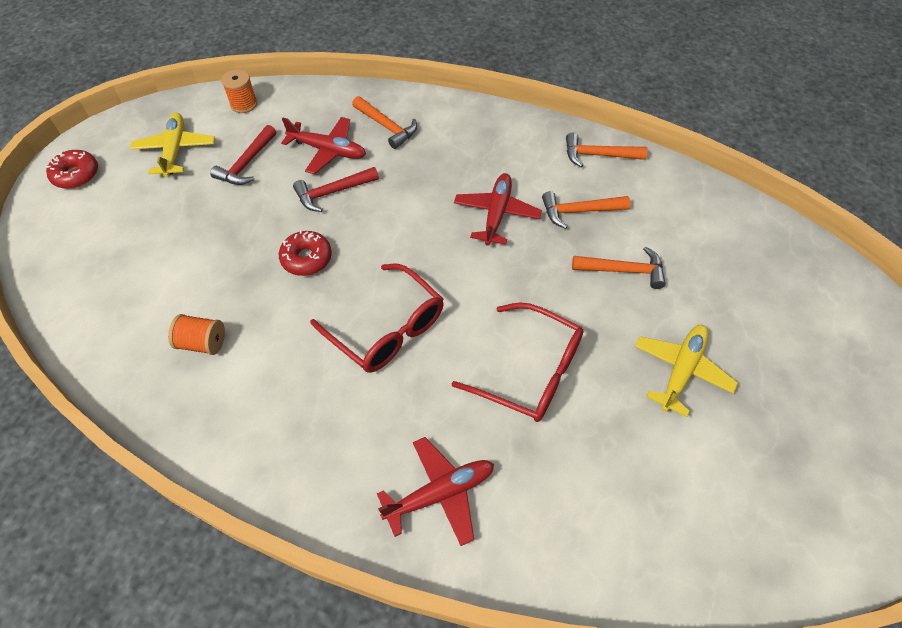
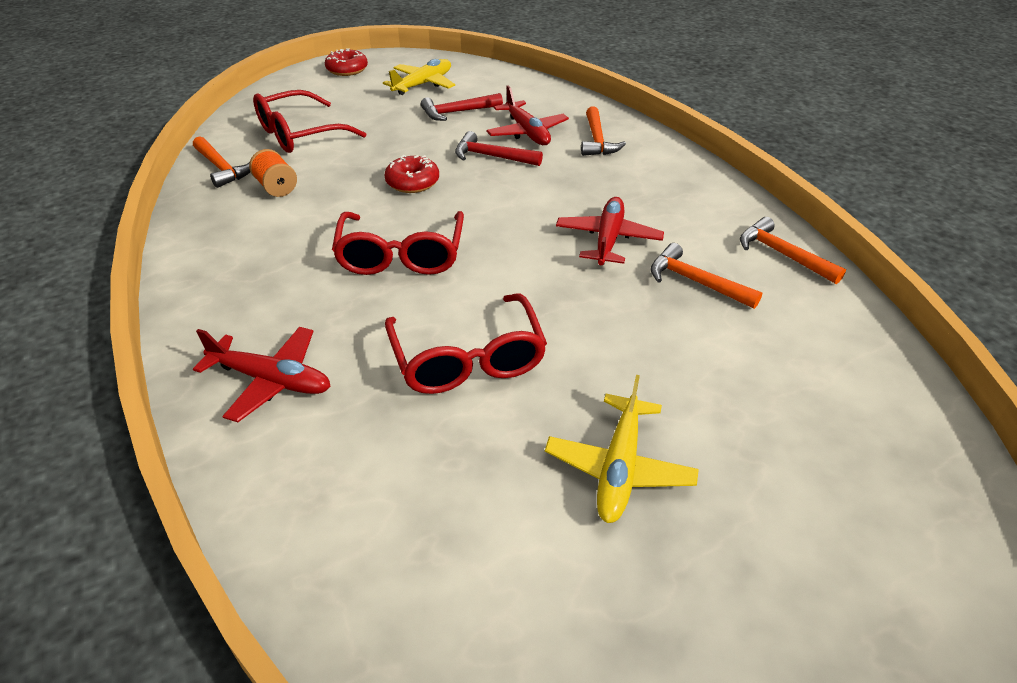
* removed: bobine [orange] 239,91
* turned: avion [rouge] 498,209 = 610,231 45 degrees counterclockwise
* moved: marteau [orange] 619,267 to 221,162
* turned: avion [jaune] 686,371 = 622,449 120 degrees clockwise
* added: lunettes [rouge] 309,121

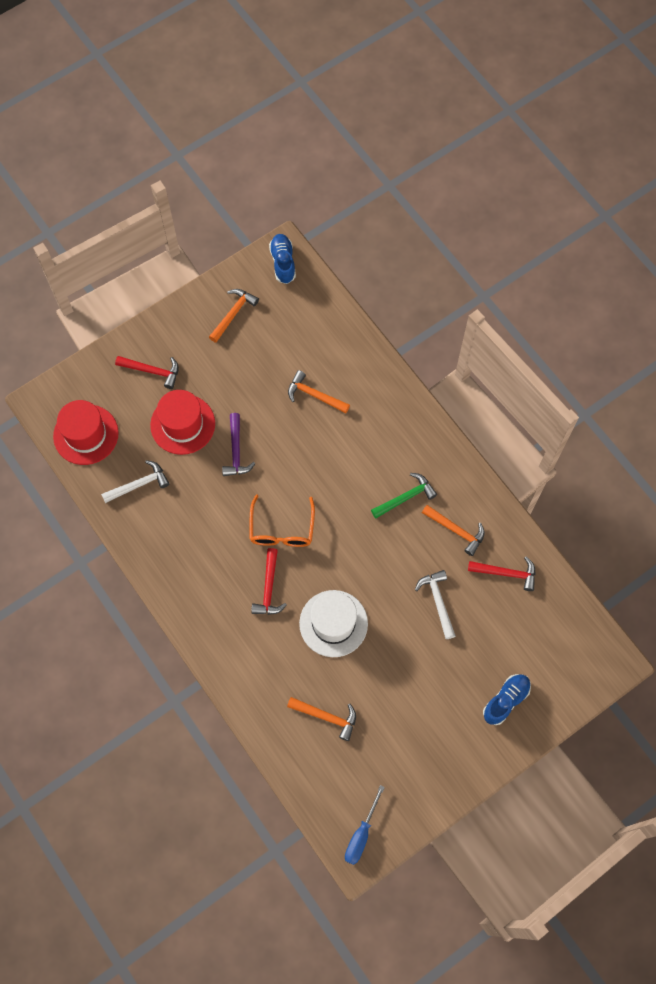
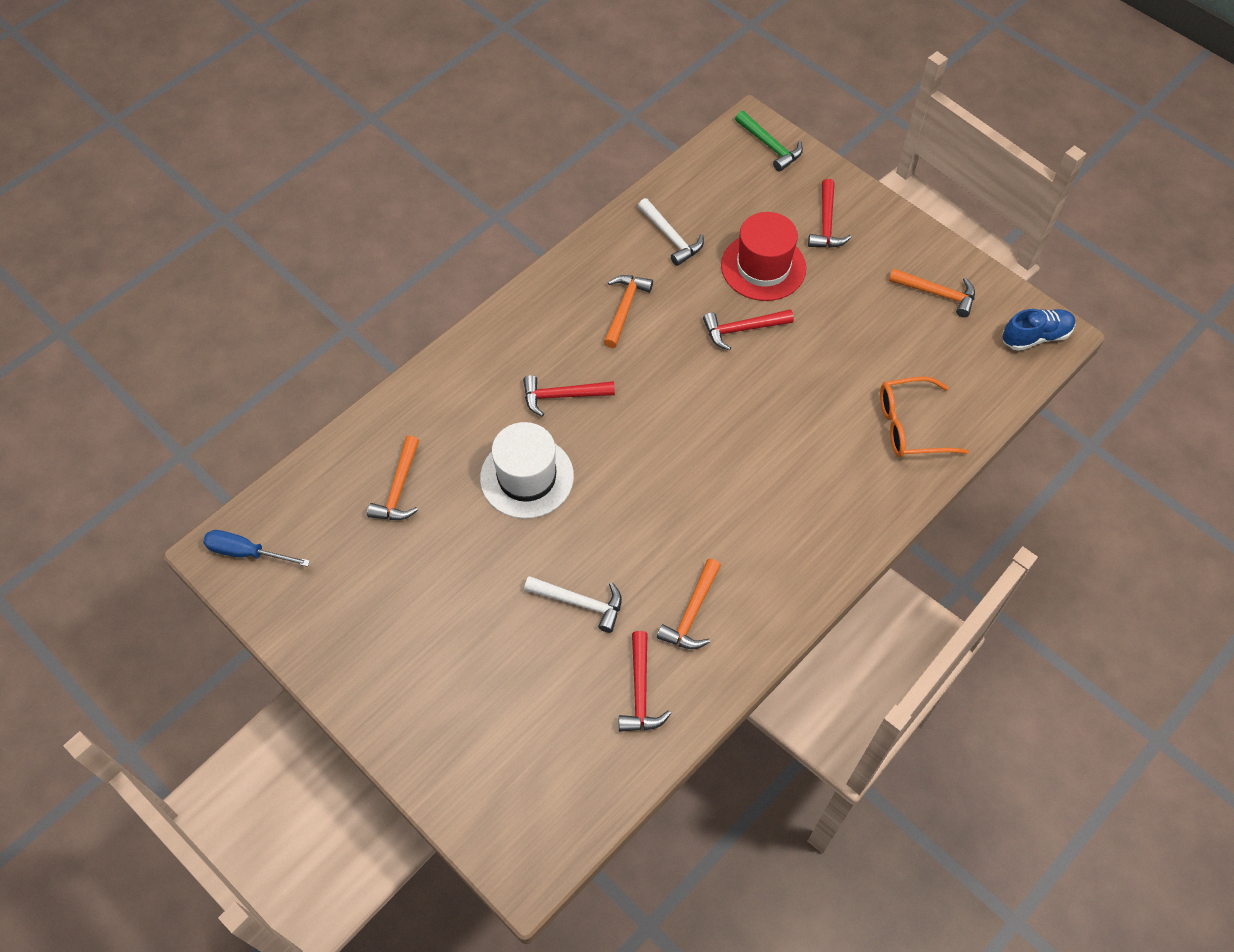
* removed: chapeau [rouge] 86,432
* recoloured: marteau [violet] 239,444 to marteau [rouge] 748,329
* moved: lunettes [orange] 282,520 to 924,417
* moved: marteau [orange] 319,391 to 628,311
* moved: marteau [vert] 404,496 to 769,141
* turned: marteau [blanc] 435,604 = 573,604 45 degrees clockwise
* removed: chaussure [bleu] 507,699

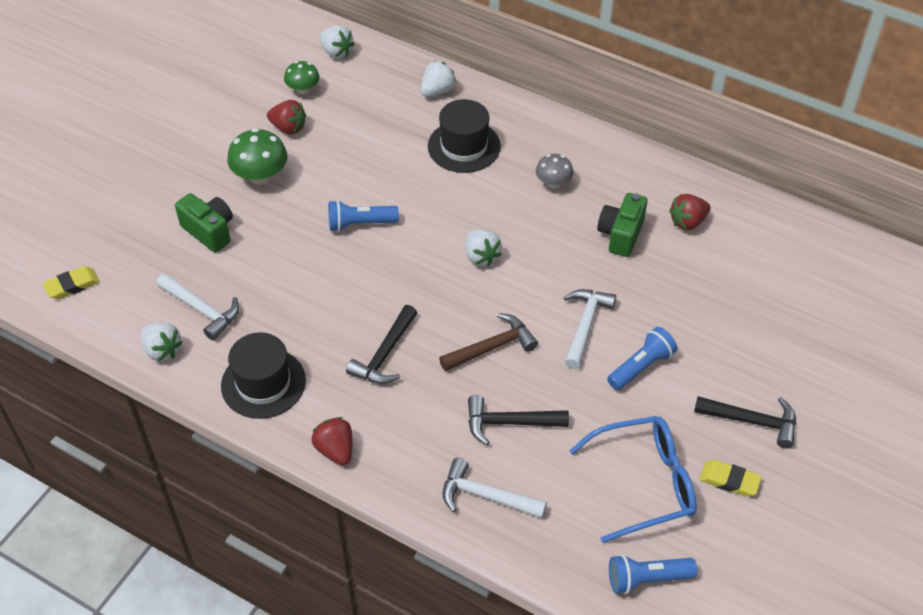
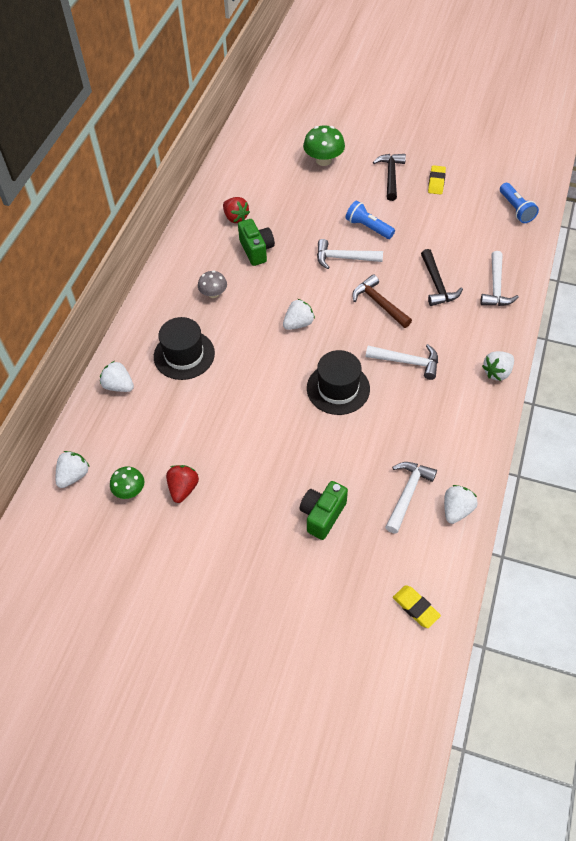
* moved: chapeau [noir] 263,375 to 338,382
* moved: champignon [vert] 257,156 to 324,145
* recoloured: fraise [rouge] 331,441 to fraise [blanc] 498,366
* removed: lampe de poche [bleu] 364,216
* recoloured: marteau [noir] 381,344 to marteau [blanc] 402,362
* removed: lunettes [bleu] 633,479
* turned: appareil photo [vert] 622,225 = 256,242 120 degrees counterclockwise

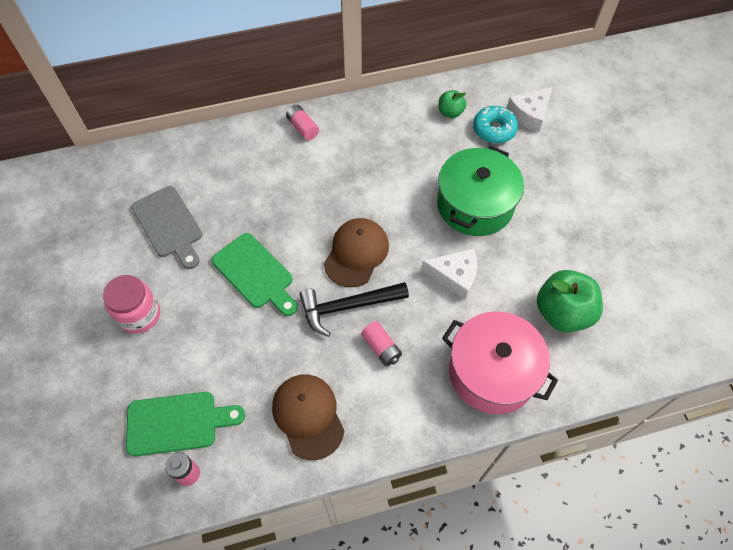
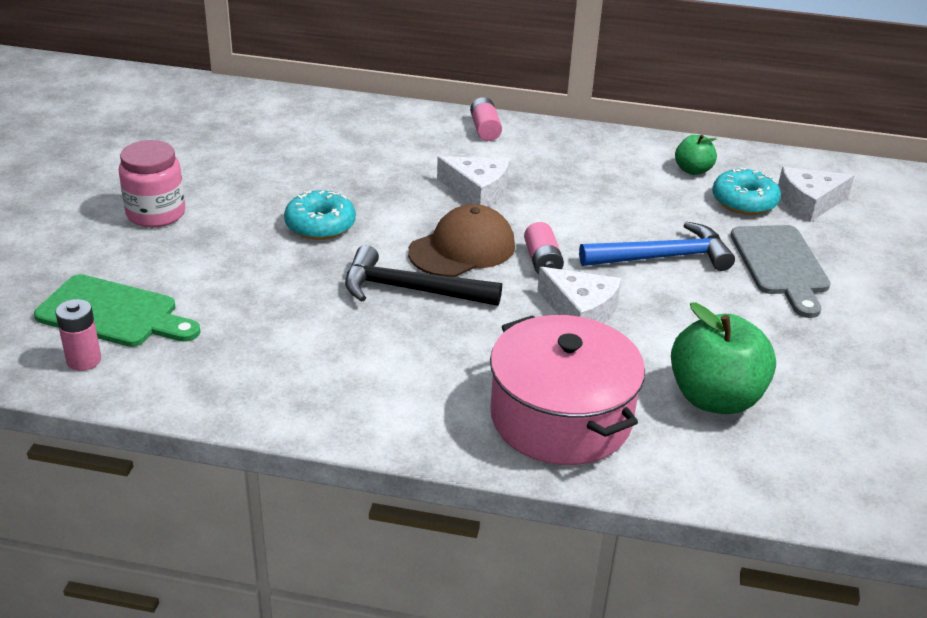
* moved: planche à découper [gris] 167,227 to 780,271
* replaced: planche à découper [vert] 255,274 to beignet [turquoise] 320,215
* removed: casquette [marron] 308,417
* moved: pile [rose] 381,343 to 544,248
* replaced: marmite [vert] 480,191 to marteau [bleu] 657,246
* added: fromage [blanc] 473,181

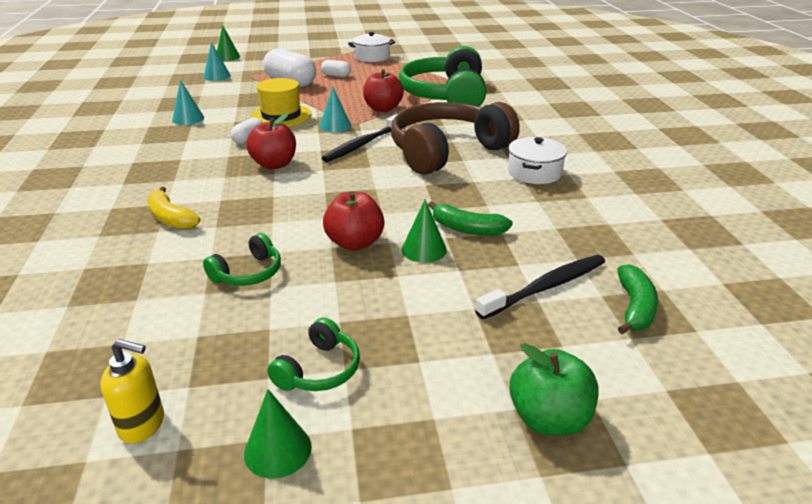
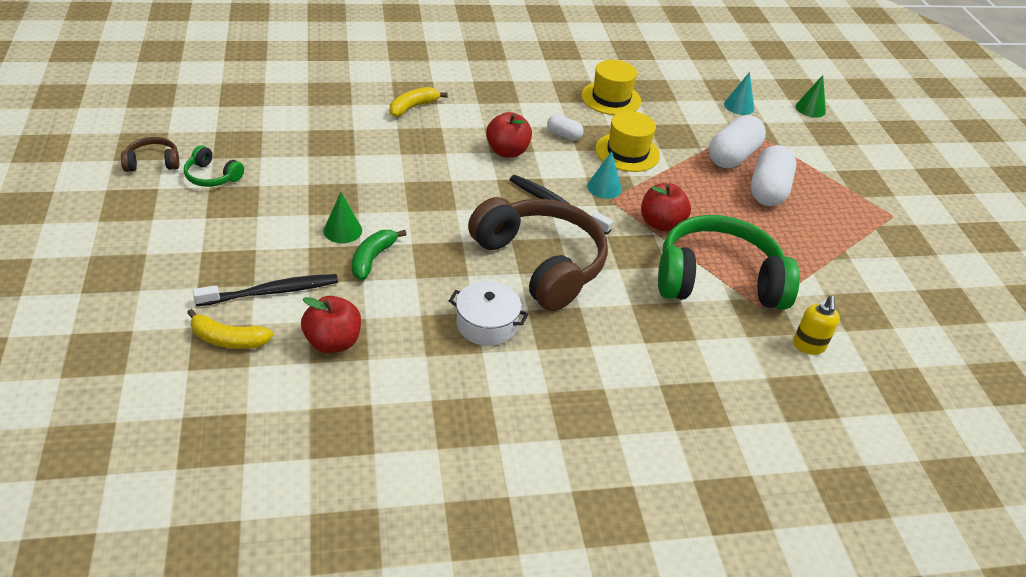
* moved: distributeur de savon [jaune] 132,391 to 816,325
* replaced: cône [turquoise] 188,102 to chapeau [jaune] 611,87
* removed: casque audio [vert] 242,259
* replaced: cône [vert] 278,434 to casque audio [marron] 150,154
* resized: gélule [blanc] 336,68 = 774,175 x1.95
* moved: pomme [rouge] 353,221 to 331,324
* removed: marmite [blanc] 371,47
* turned: brosse à dents [noir] 540,287 = 265,290 75 degrees counterclockwise
* removed: pomme [vert] 553,389
* recoloured: banane [vert] 637,299 to banane [jaune] 230,329

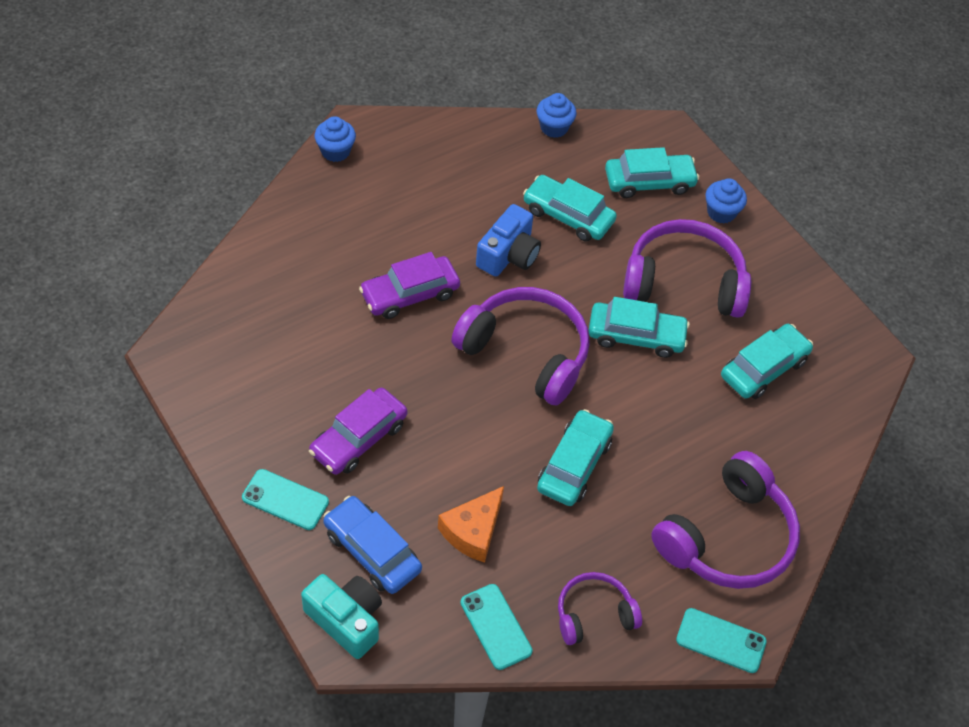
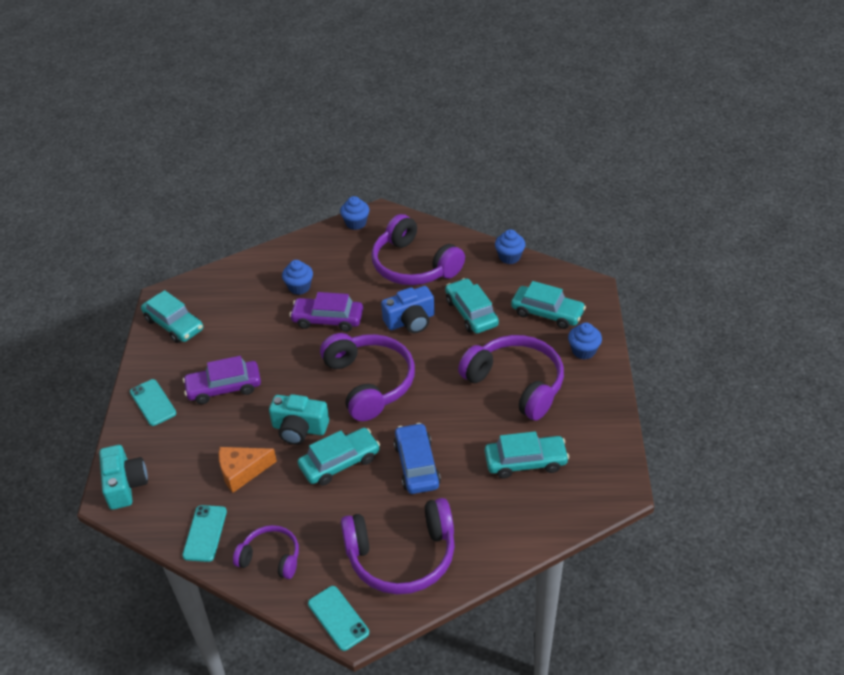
* moved: voiture [bleu] 372,545 to 417,458
* moved: voiture [turquoise] 639,327 to 172,316
* added: appareil photo [turquoise] 299,419
* added: muffin [bleu] 297,277
* added: casque audio [violet] 418,249

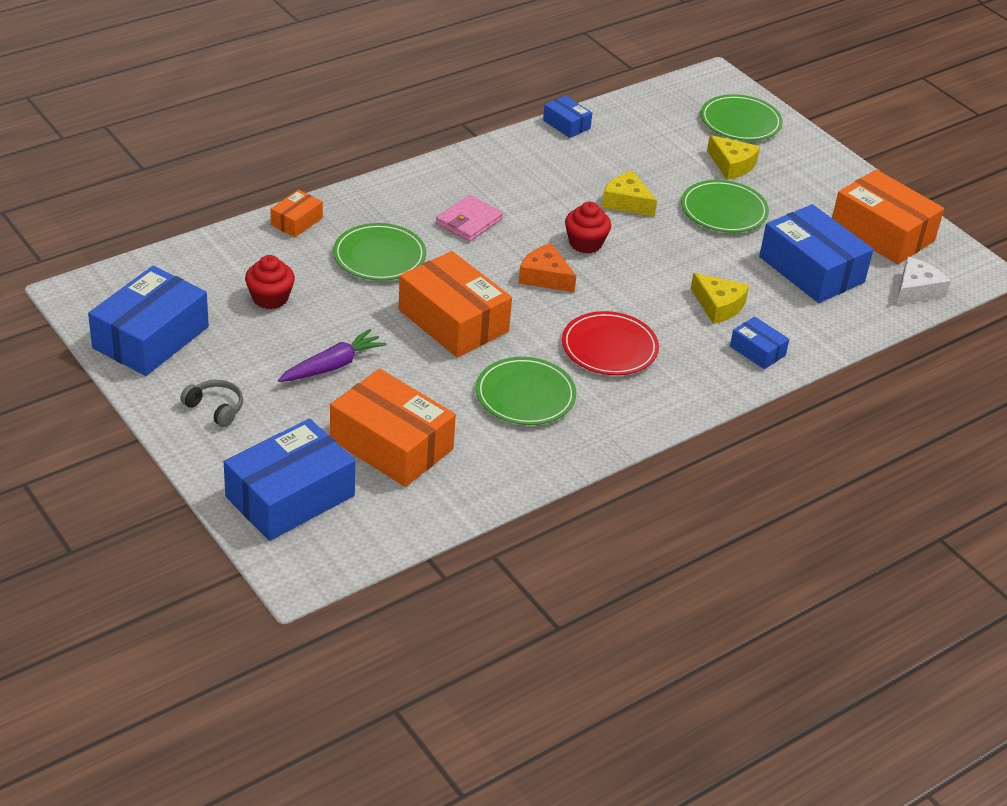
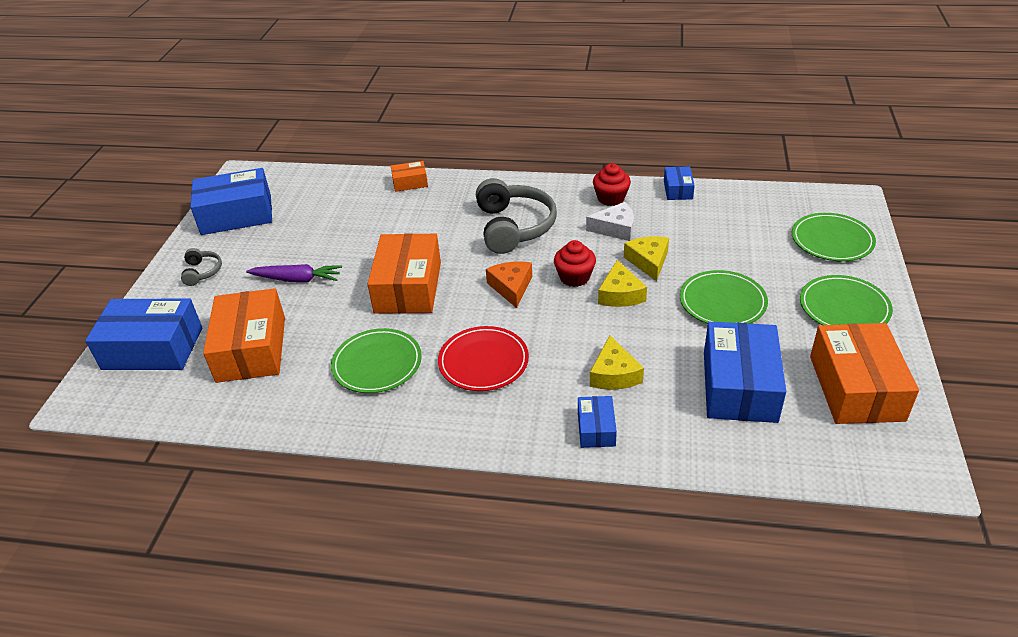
* moved: muffin [rouge] 270,282 to 612,184
* moved: assiette [vert] 379,252 to 846,300
* replaced: portefeuille [rose] 469,218 to casque audio [gris] 516,216
* moved: fromage [jaune] 733,157 to 622,283
* moved: fromage [blanc] 923,281 to 610,221

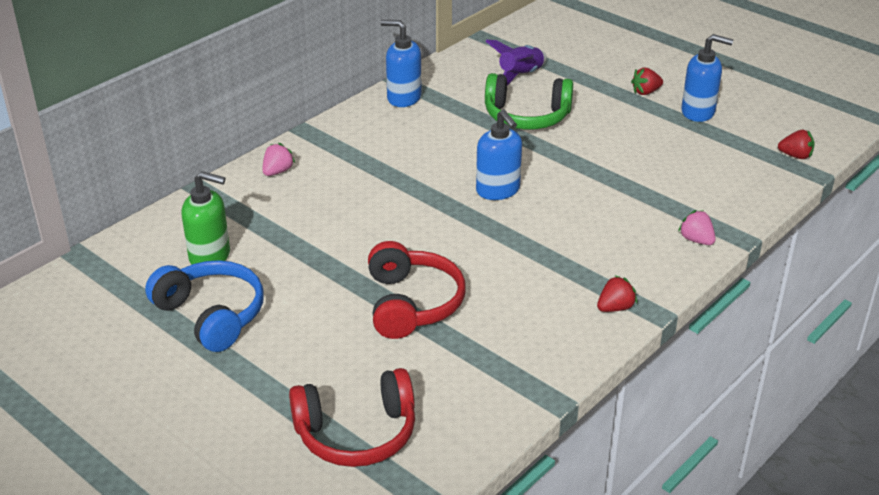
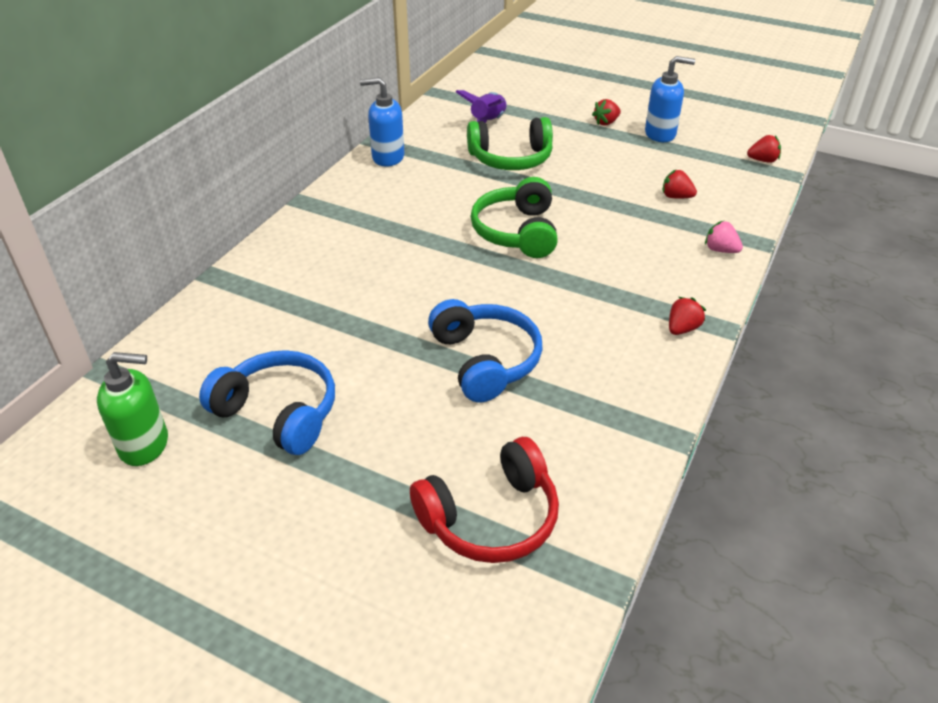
* moved: distributeur de savon [vert] 205,218 to 132,409
* removed: fraise [rose] 279,159
* recoloured: casque audio [rouge] 417,290 to casque audio [bleu] 485,350
* replaced: distributeur de savon [bleu] 499,155 to casque audio [vert] 514,217
* added: fraise [rouge] 679,184

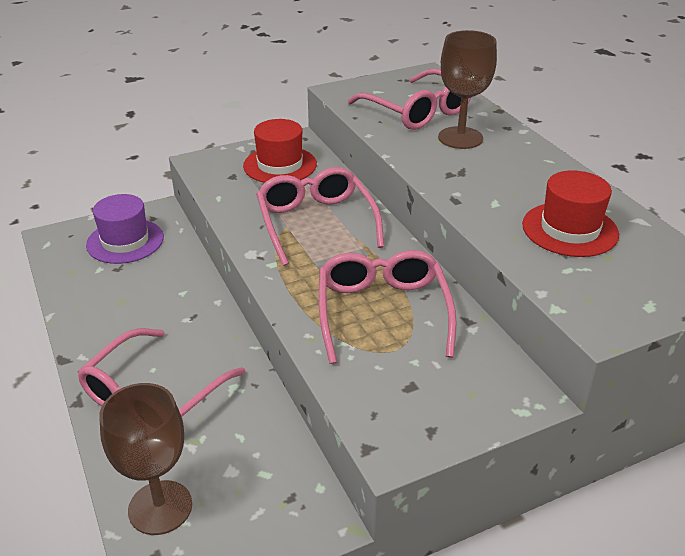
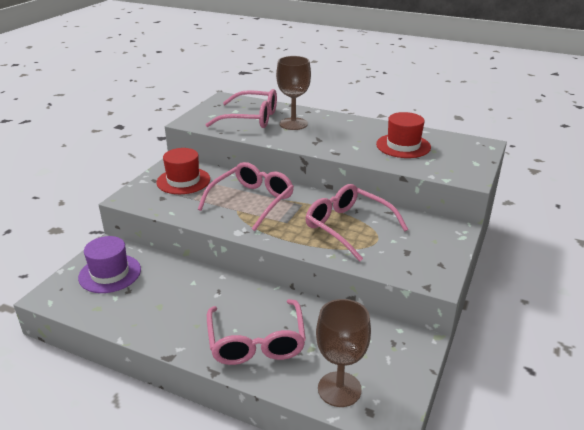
* turned: lunettes [rose] 320,216 = 246,196 90 degrees clockwise

